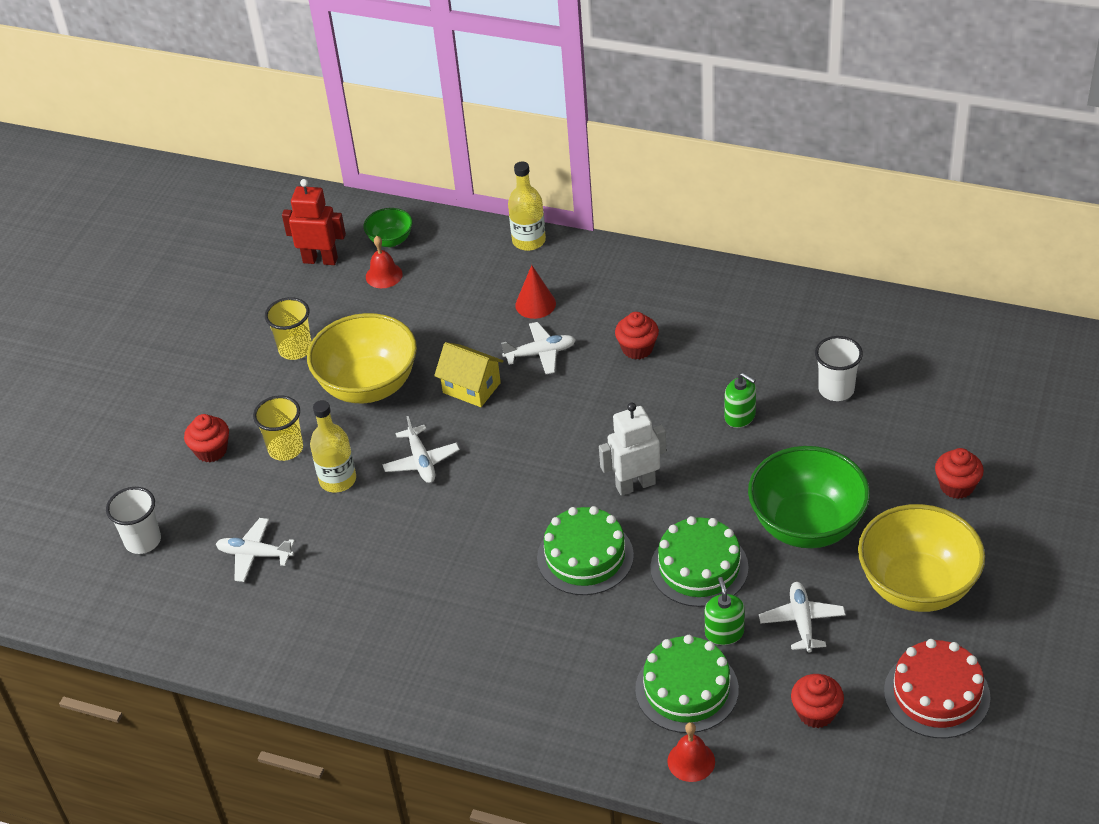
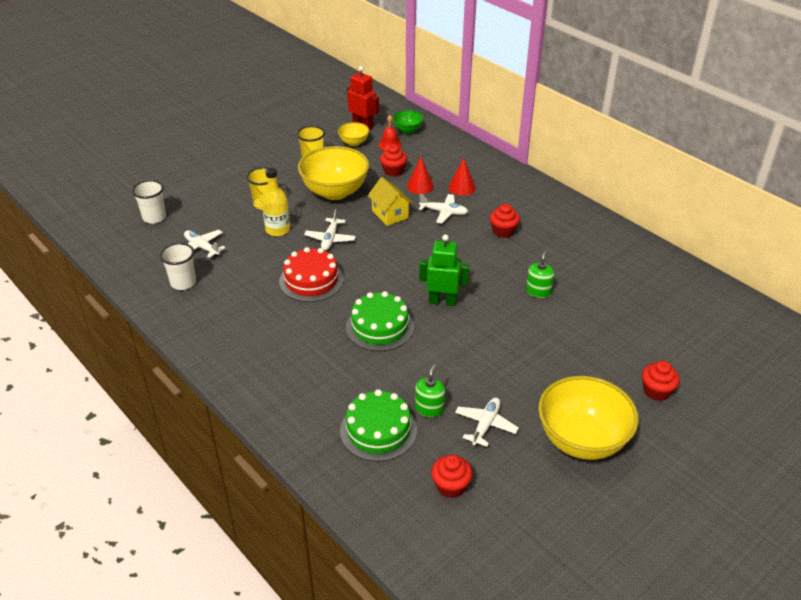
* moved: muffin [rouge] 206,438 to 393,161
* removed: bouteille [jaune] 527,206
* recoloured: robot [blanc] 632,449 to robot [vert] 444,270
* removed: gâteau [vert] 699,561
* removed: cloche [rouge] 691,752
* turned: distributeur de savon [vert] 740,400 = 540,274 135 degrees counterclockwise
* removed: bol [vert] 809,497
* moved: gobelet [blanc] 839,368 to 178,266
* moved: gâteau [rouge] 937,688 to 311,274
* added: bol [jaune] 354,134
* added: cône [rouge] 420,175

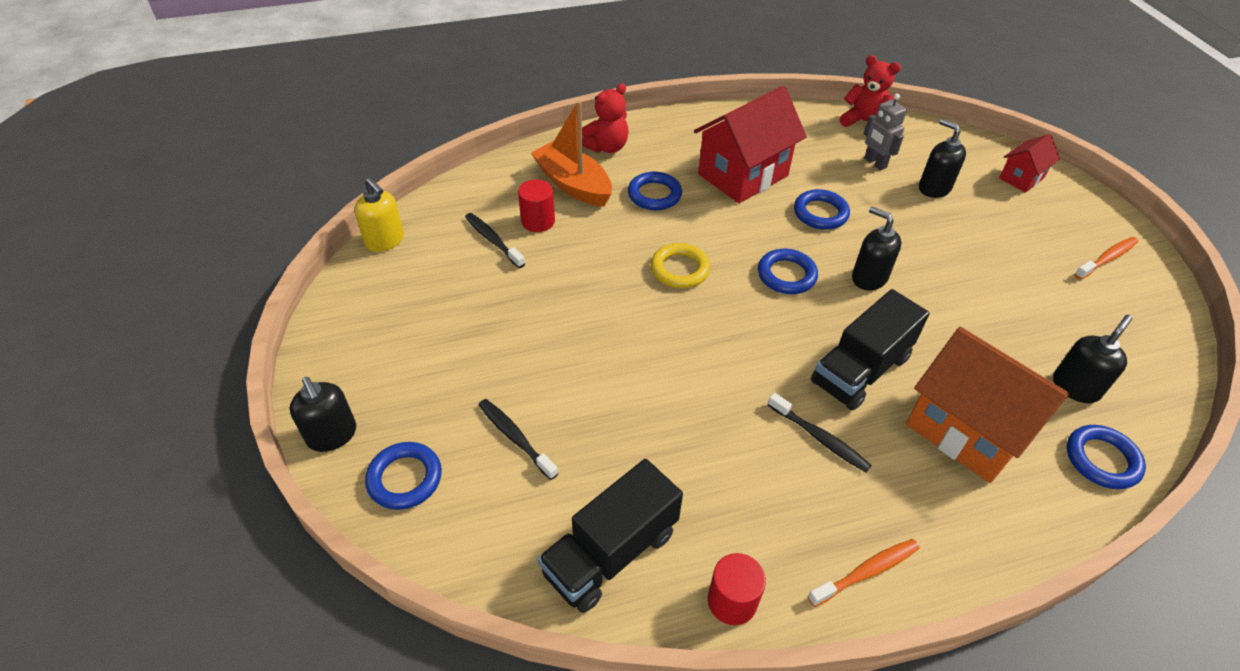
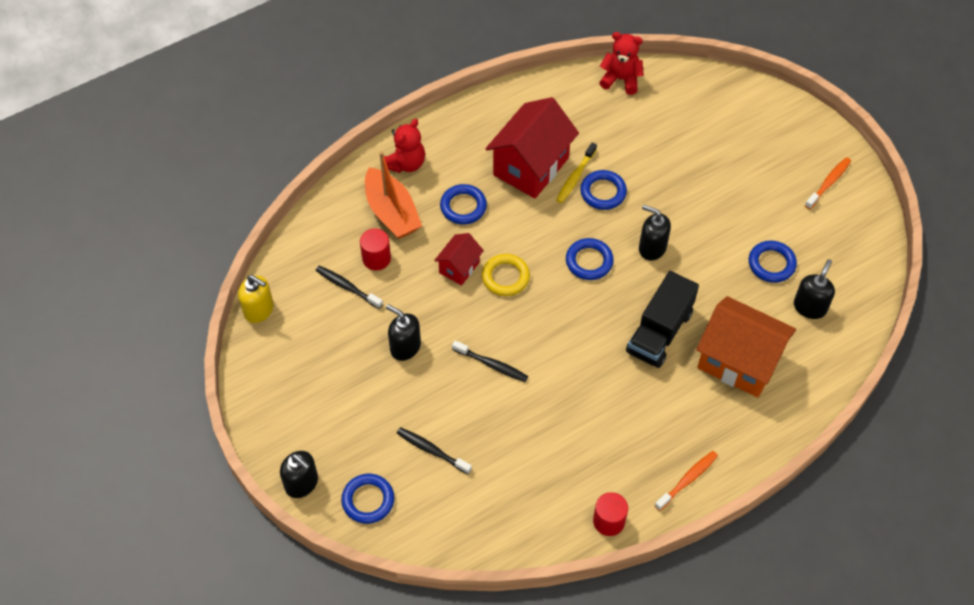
* turned: bateau [orange] 571,154 = 393,195 150 degrees counterclockwise
* removed: camion [noir] 610,536
* moved: brosse à dents [noir] 820,432 to 490,361
* removed: robot [gris] 885,132
* moved: distributeur de savon [noir] 942,158 to 403,332
* moved: maison [rouge] 1029,163 to 459,259
* moved: anneau [bleu] 1106,457 to 773,261
* added: brosse à dents [jaune] 576,172

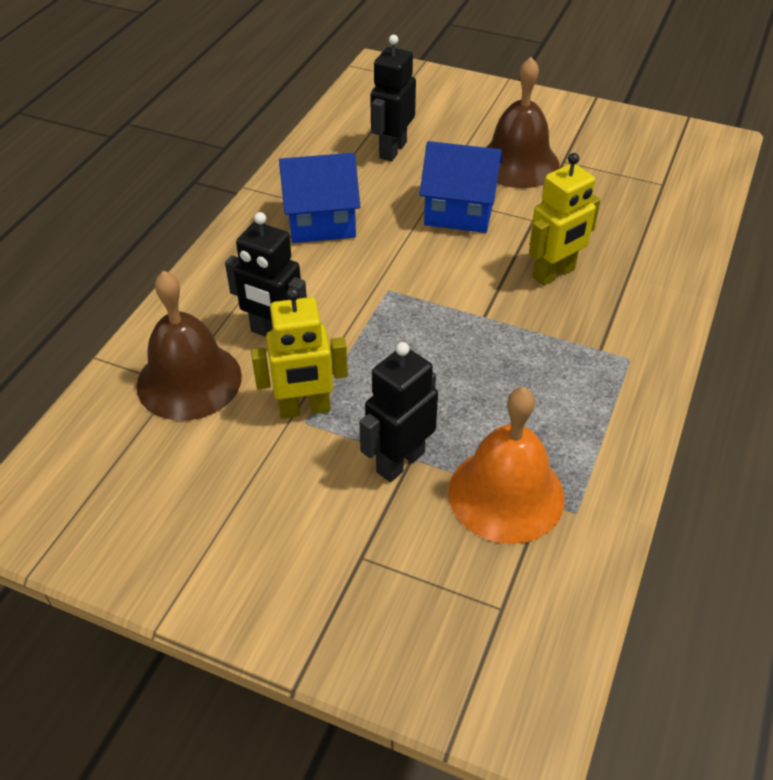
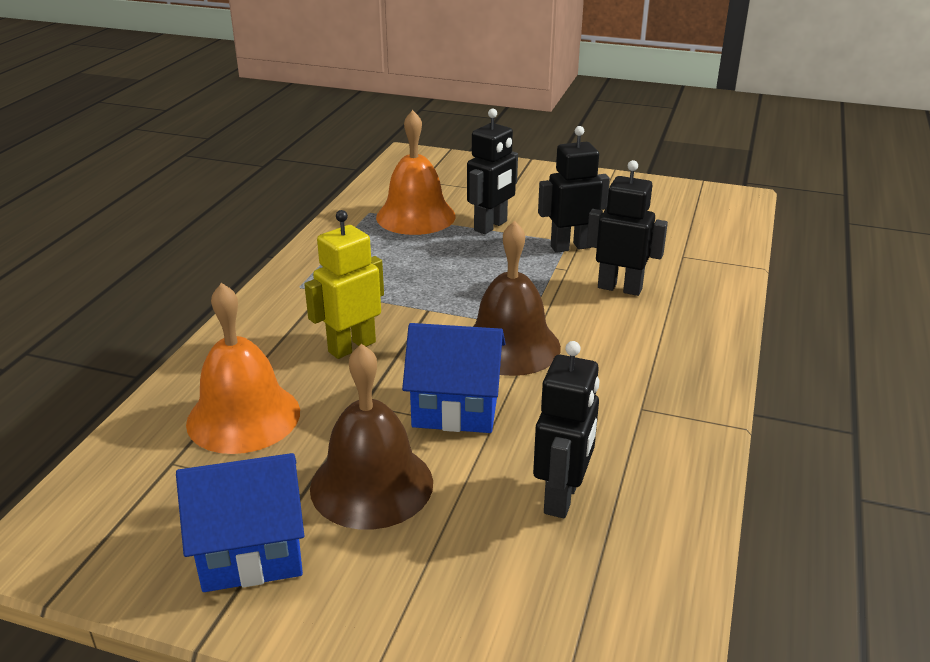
* moved: cloche [marron] 189,345 to 517,298
* recoloured: robot [jaune] 299,353 to robot [noir] 574,189
* moved: maison [bleu] 319,198 to 240,522
* added: cloche [orange] 243,368

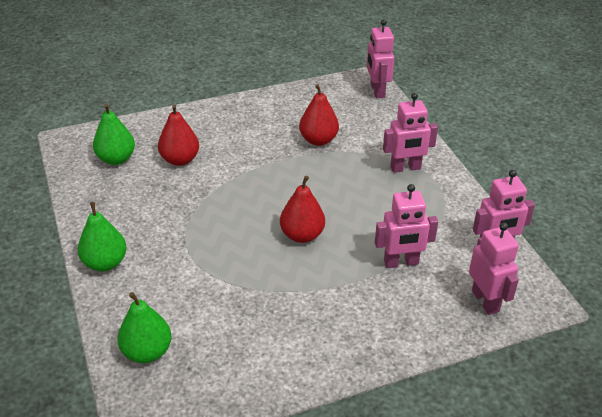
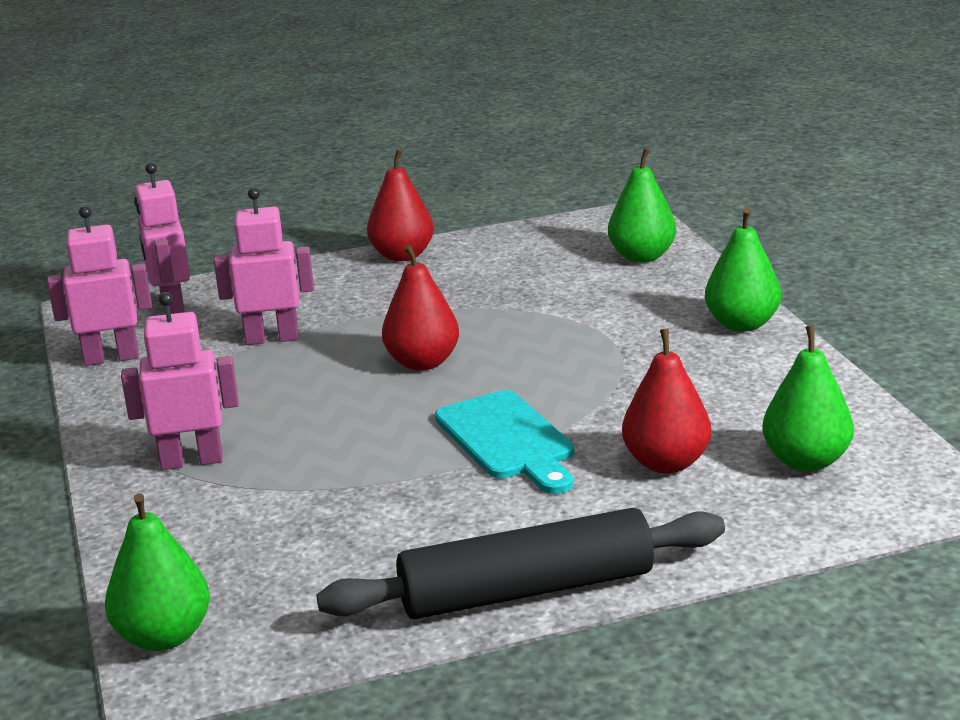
* moved: poire [rouge] 319,115 to 400,205
* replaced: robot [rose] 380,58 to poire [vert] 157,572
* added: rouleau à pâtisserie [noir] 520,563
* added: planche à découper [turquoise] 505,442

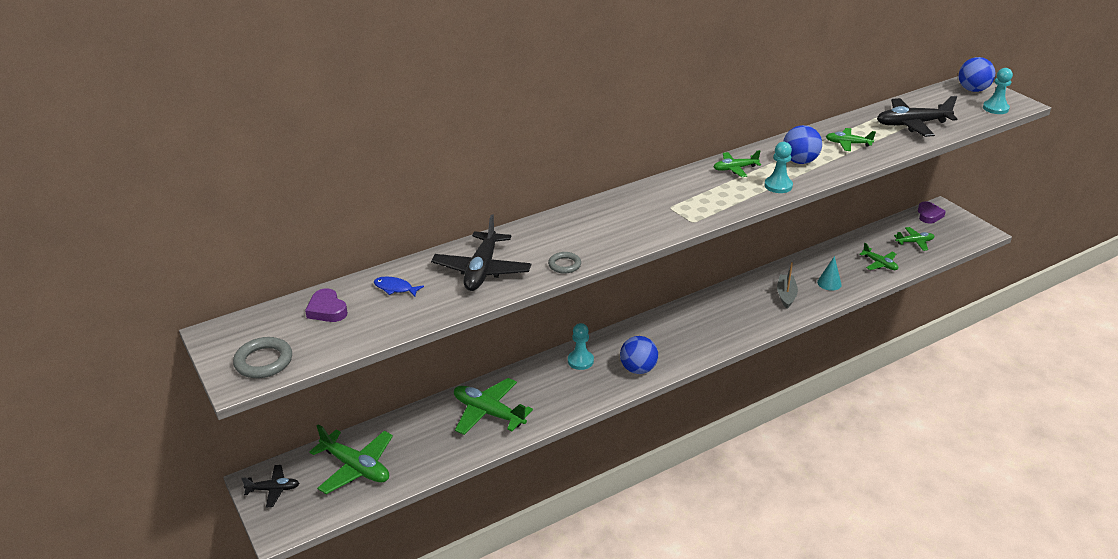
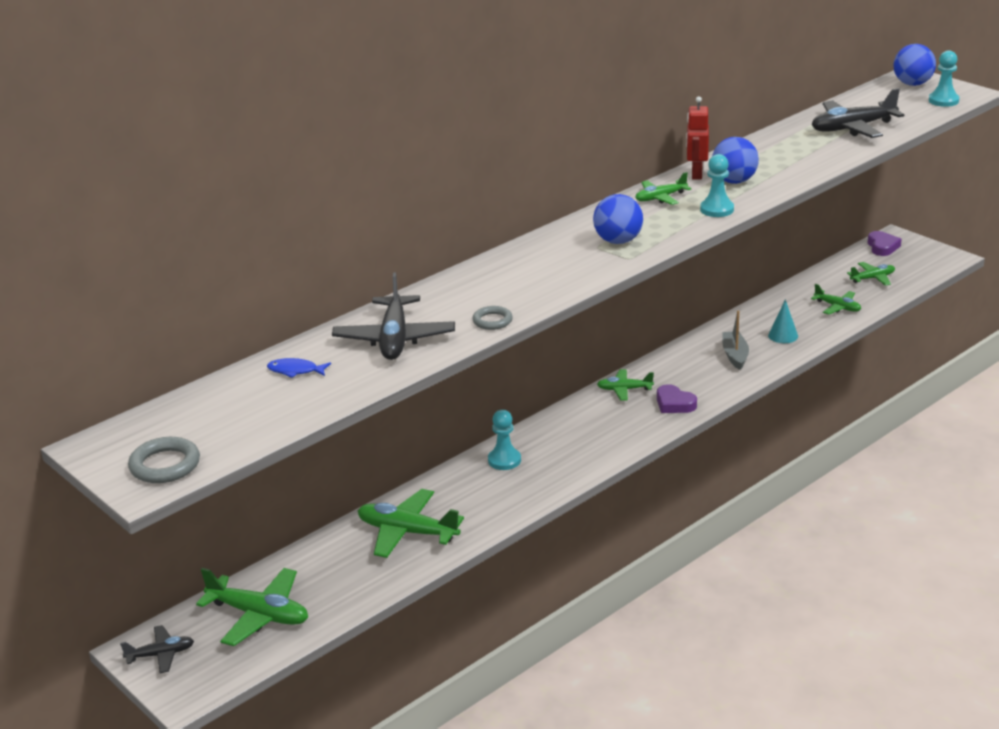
* moved: cœur [violet] 326,305 to 677,398
* moved: balle [bleu] 639,355 to 618,219
* moved: avion [vert] 851,139 to 625,385
* added: robot [rouge] 697,138

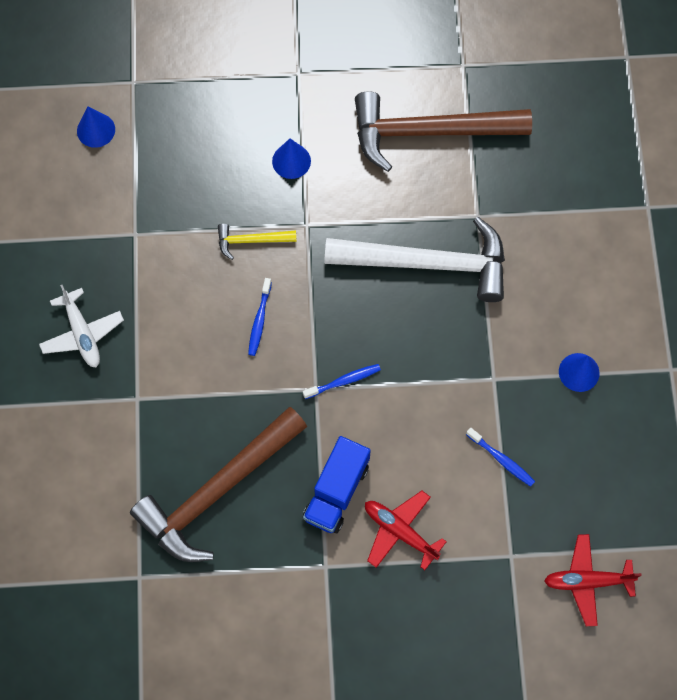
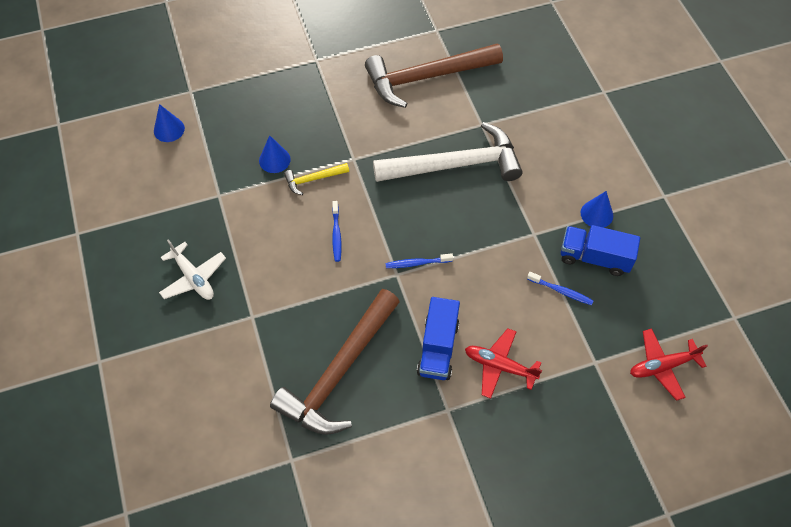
* moved: cône [bleu] 291,159 to 275,154
* turned: brosse à dents [bleu] 342,381 = 419,260 150 degrees counterclockwise
* added: camion [bleu] 600,250

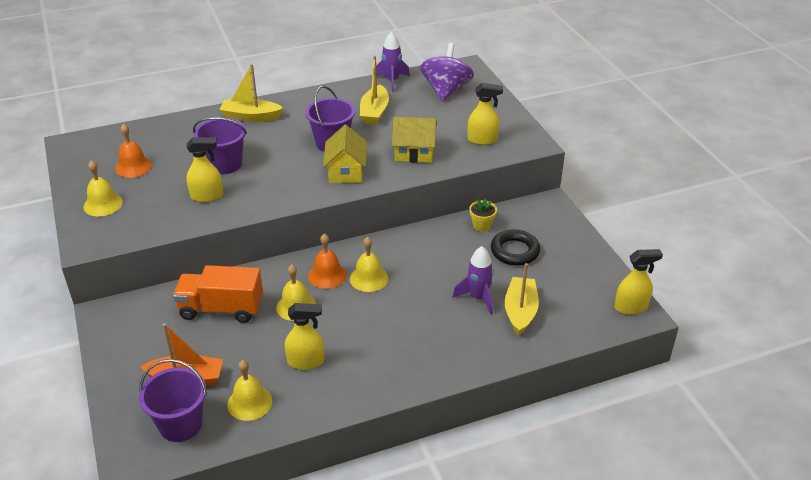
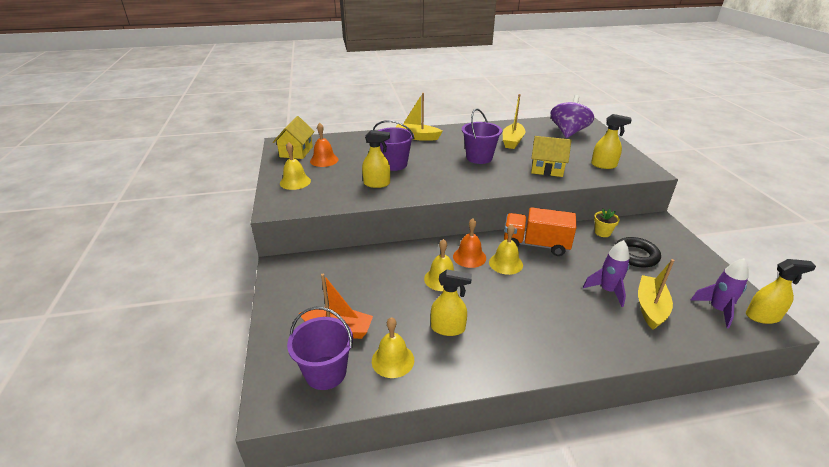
* moved: camion [orange] 218,294 to 540,231
* moved: maison [jaune] 345,154 to 294,137
* moved: fusée [violet] 393,61 to 719,293

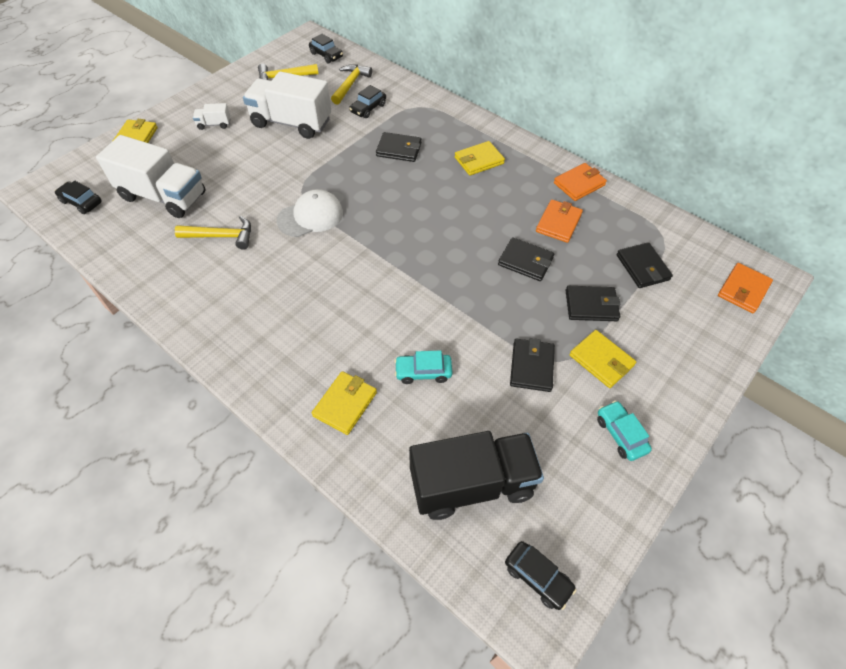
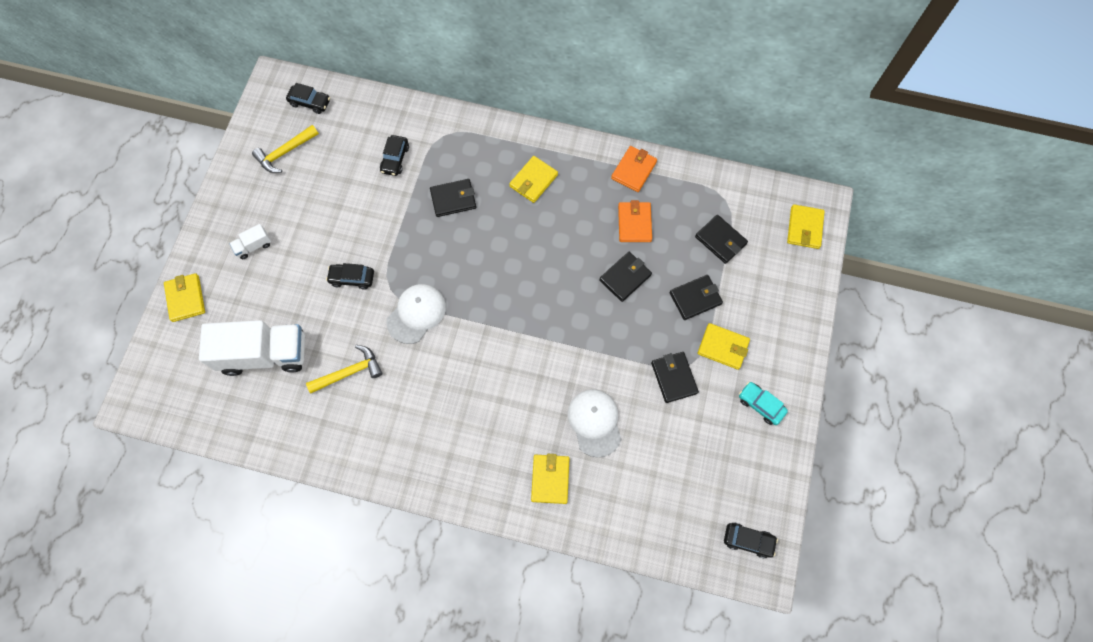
* moved: voiture [noir] 78,197 to 350,276
* removed: camion [blanc] 287,105
* removed: marteau [jaune] 351,84
* replaced: voiture [turquoise] 423,367 to casquette [blanc] 594,423
* removed: camion [noir] 476,475
* turned: portefeuille [noir] 526,259 = 625,277 45 degrees counterclockwise
* recoloured: portefeuille [orange] 745,288 to portefeuille [jaune] 806,226

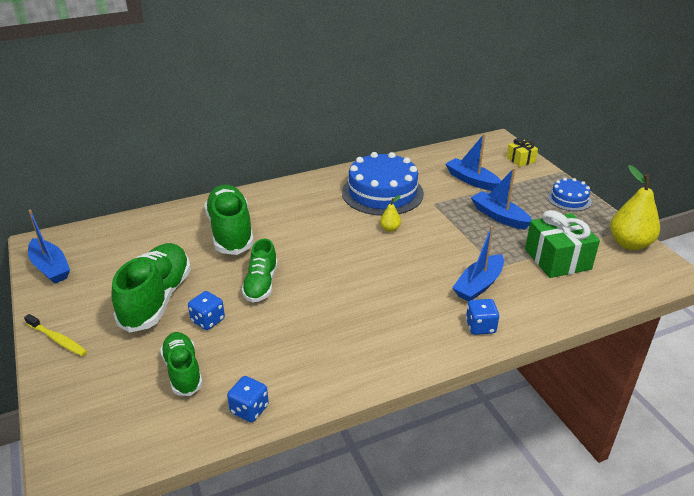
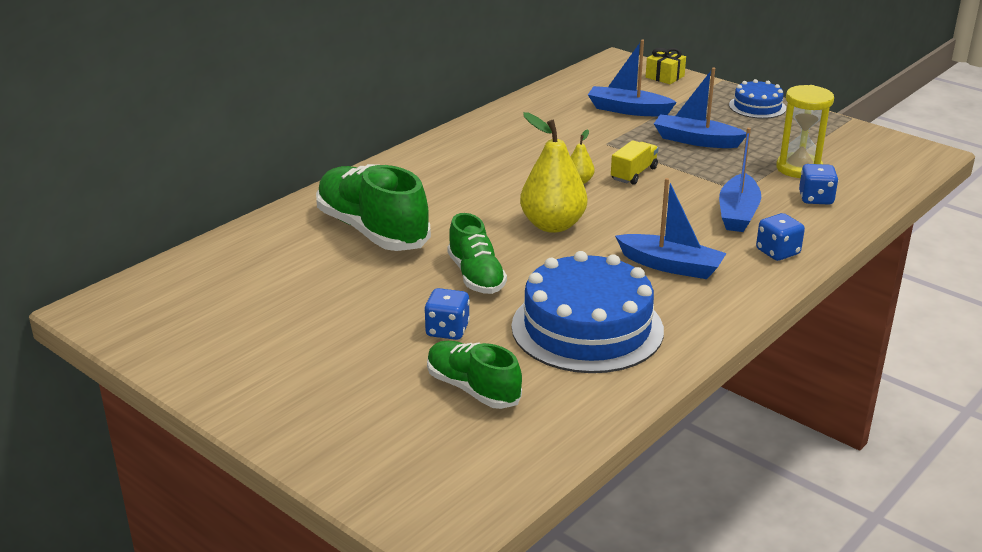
* removed: brosse à dents [jaune] 55,335
* moved: bateau [bleu] 49,247 to 671,228
* removed: chaussure [vert] 151,288
* moved: dé [bleu] 248,399 to 818,184
* moved: gâteau [bleu] 383,184 to 587,312
* replaced: cadeau [vert] 562,244 to sablier [jaune] 805,131
* moved: poire [jaune] 635,207 to 553,172
* added: camion [jaune] 635,162

